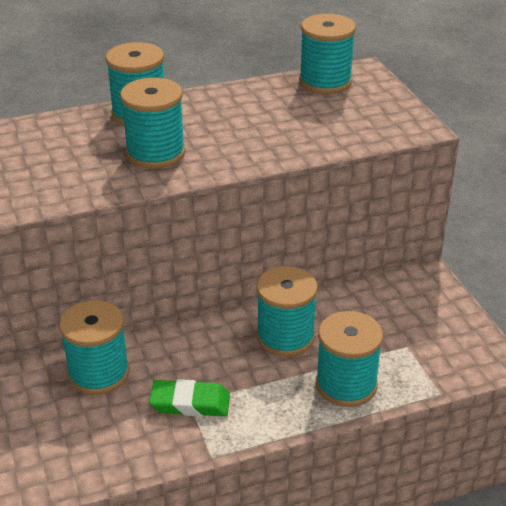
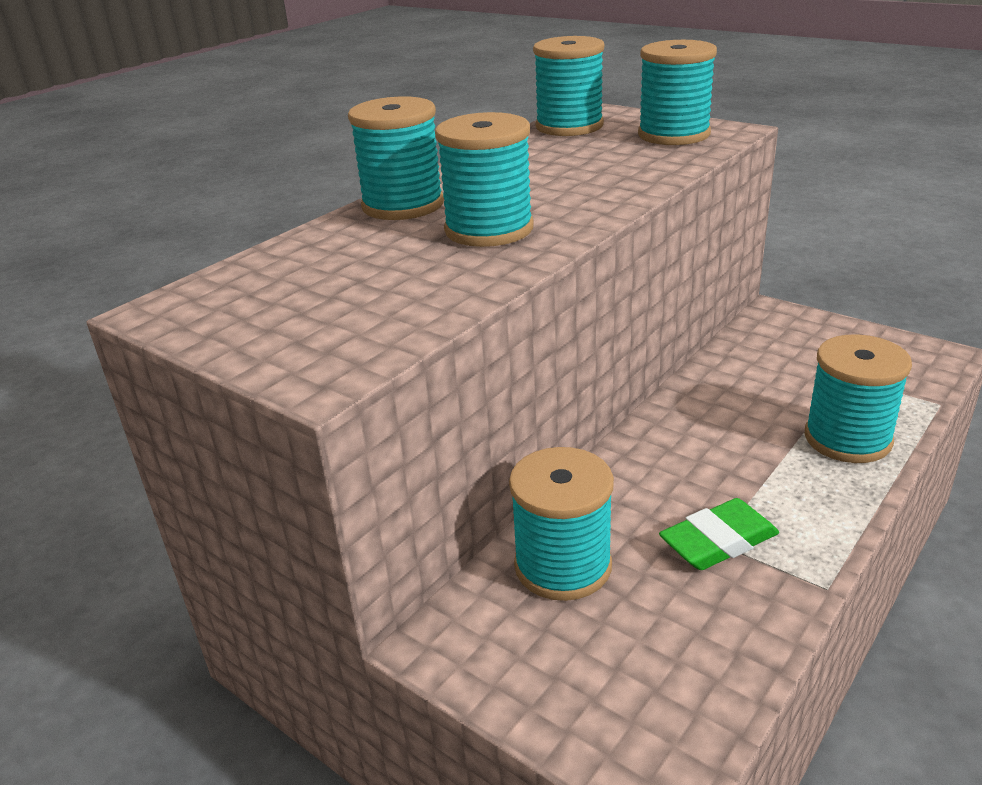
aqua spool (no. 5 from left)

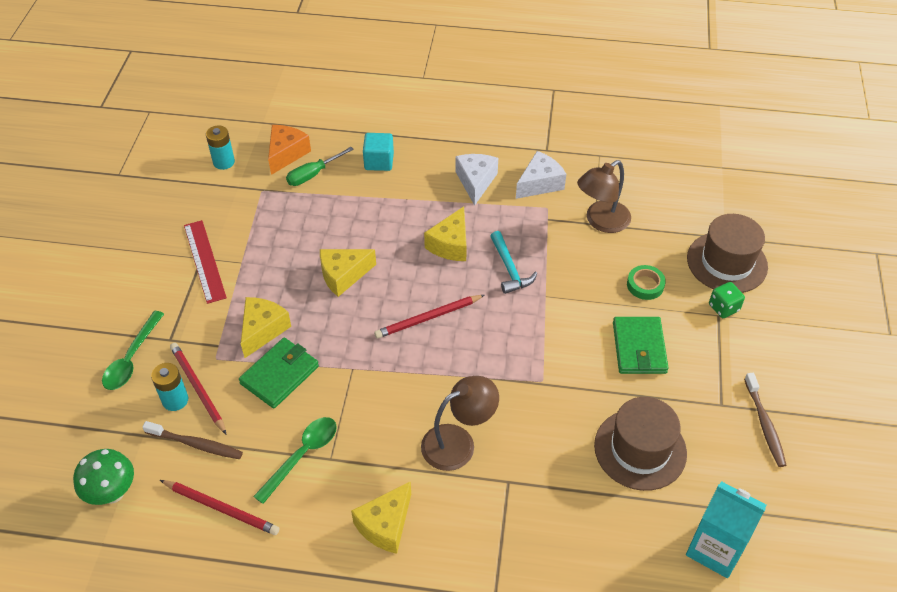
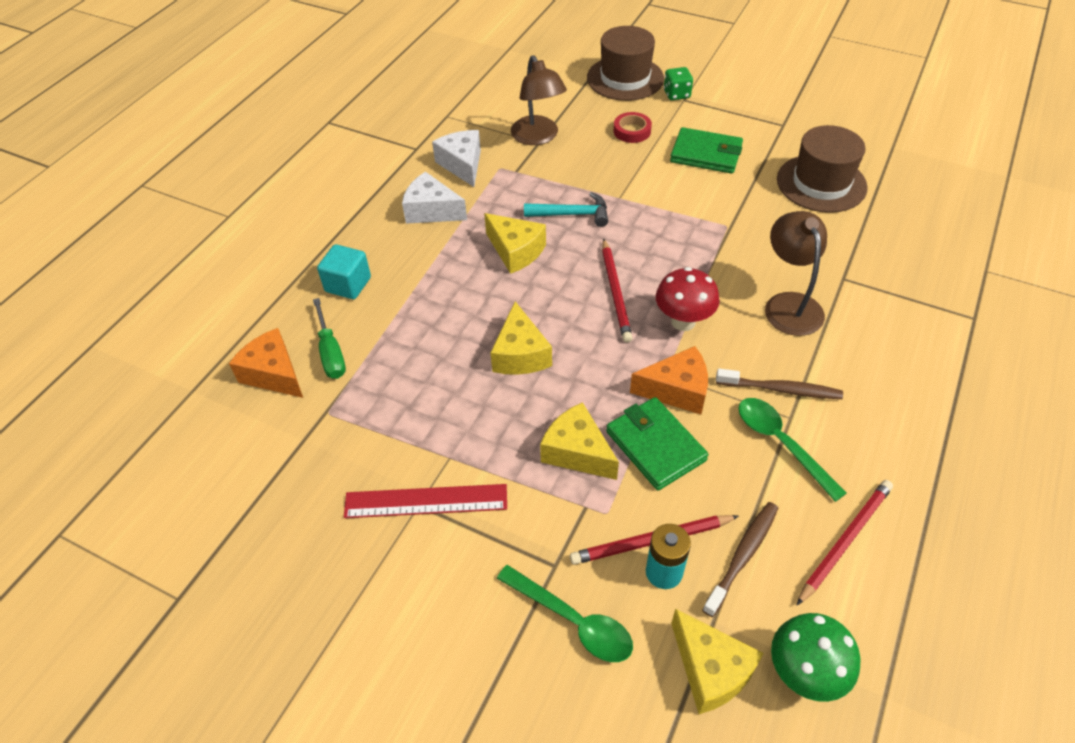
red tape
bright orange cheese wedge (no. 2 from left)
red fungus
bright yellow cheese wedge (no. 4 from left)
brown dental brush (no. 2 from left)
aqua power cell (no. 2 from left in the first image)
aqua juice carton

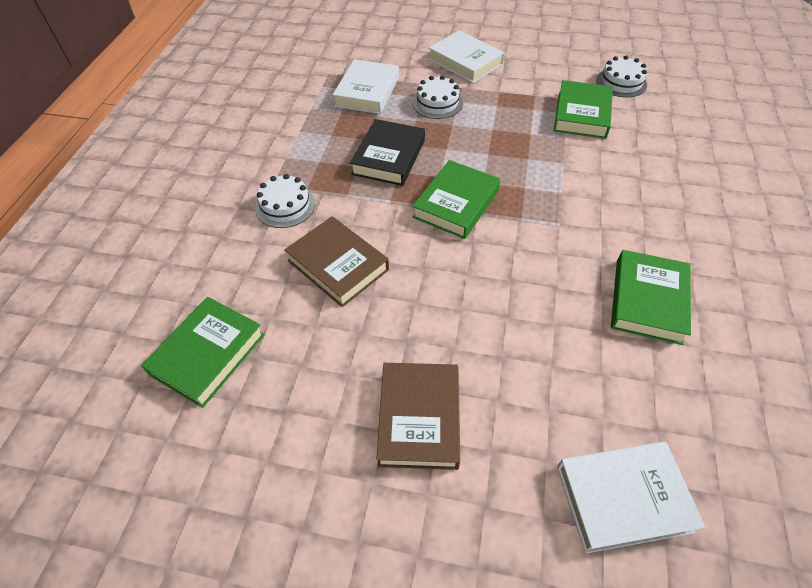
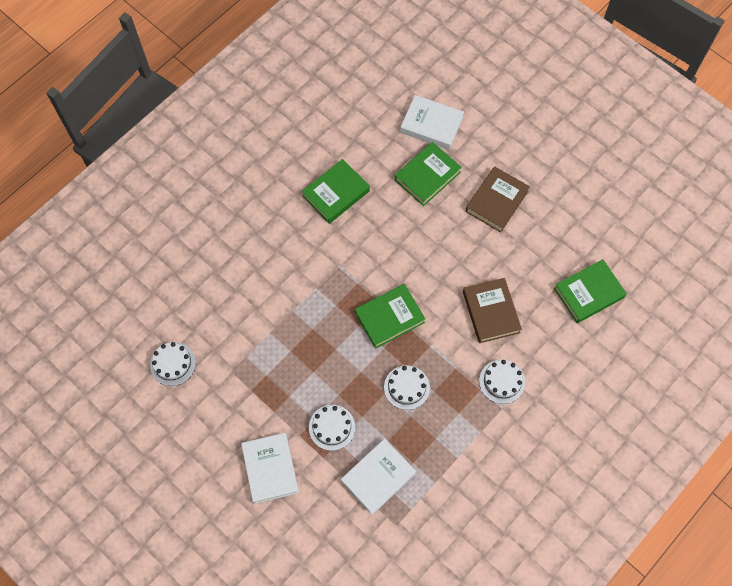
white cake (no. 3 from left)
leaf-green hardback (no. 3 from left)

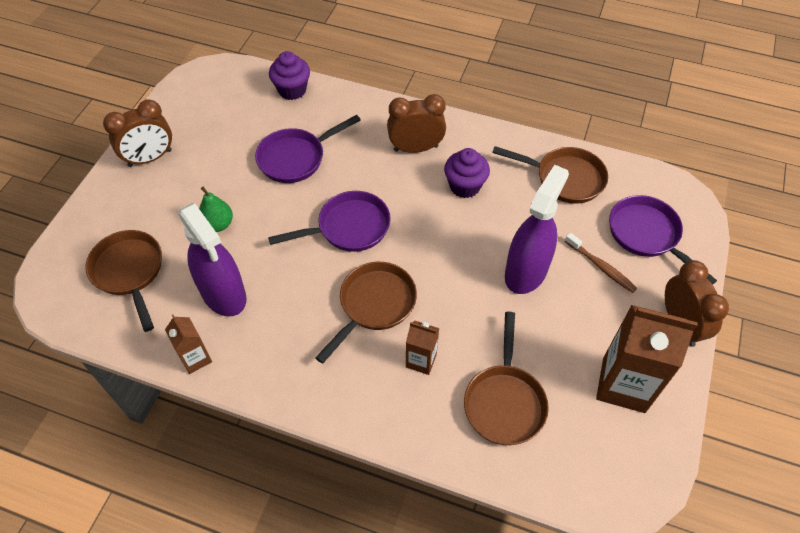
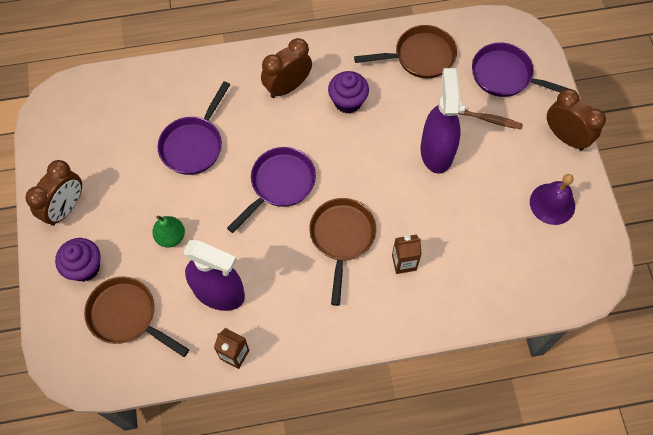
violet muffin (no. 1 from left)
violet hand bell
brown pan (no. 3 from left in the first image)

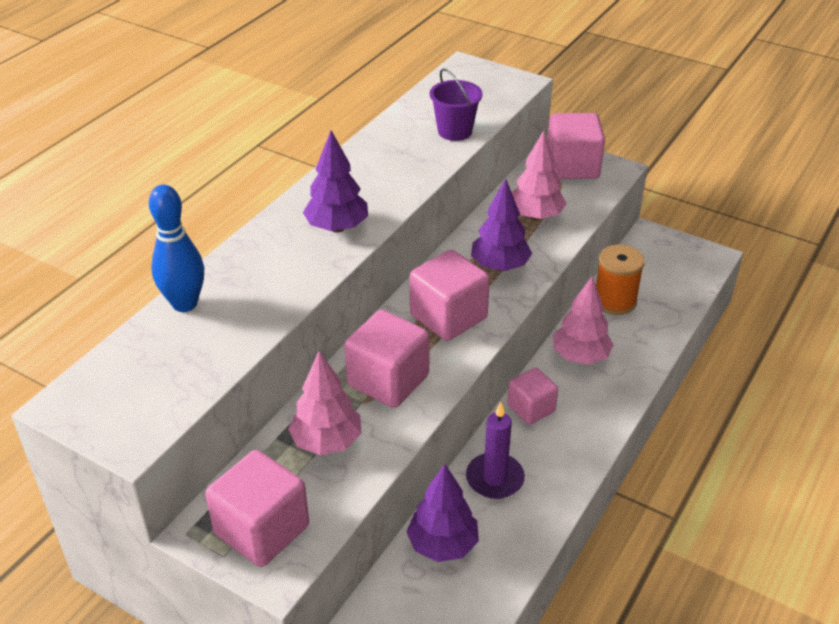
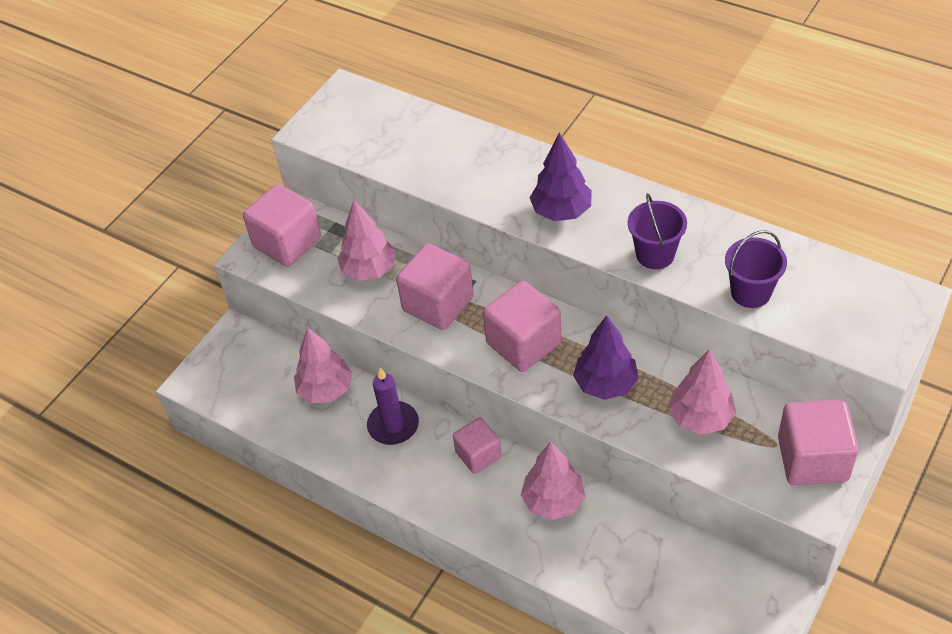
rose-pink fir tree (no. 1 from left)
violet bucket (no. 1 from left)
cobalt tenpin
bright orange spool

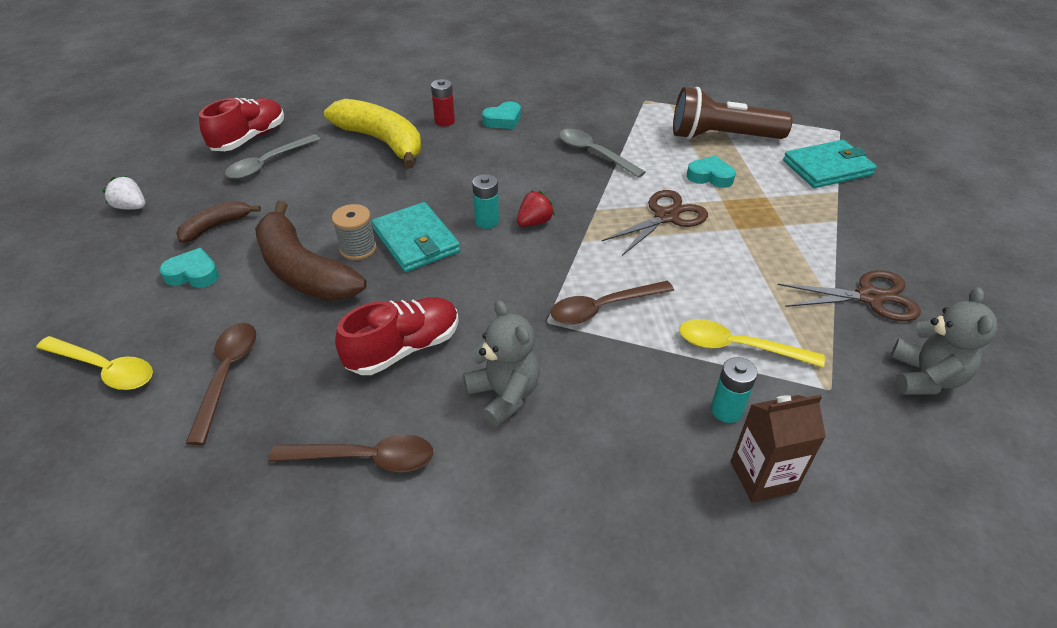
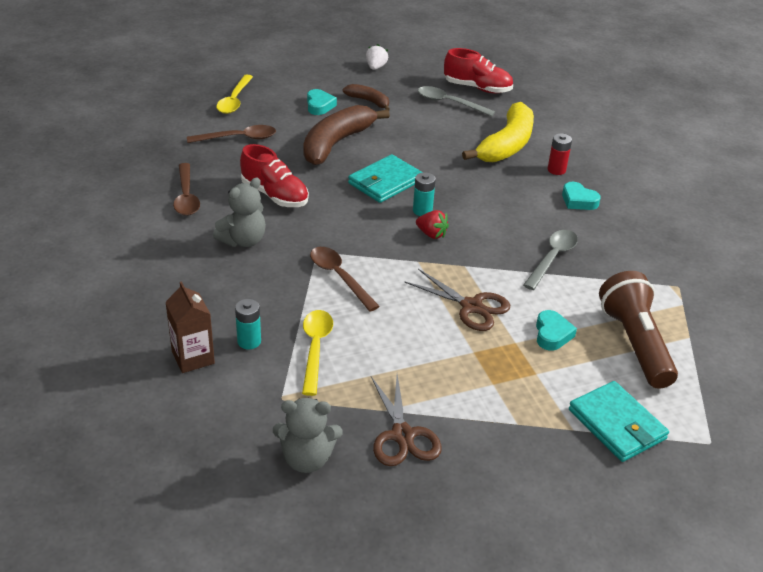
gray spool

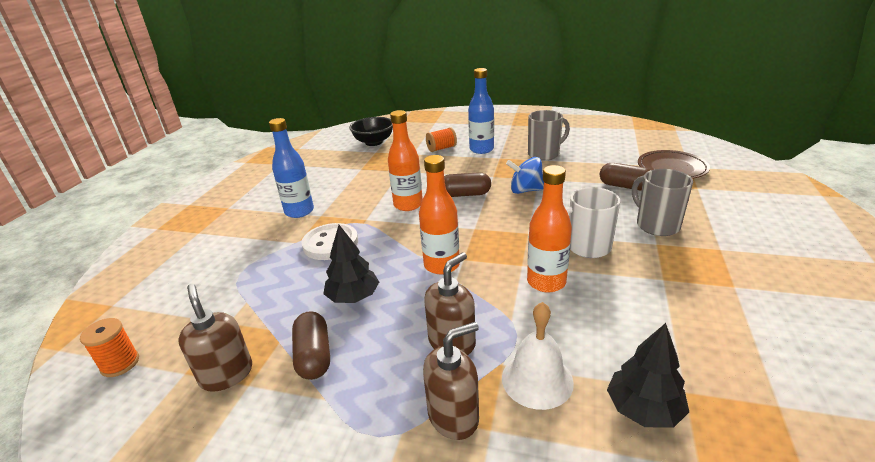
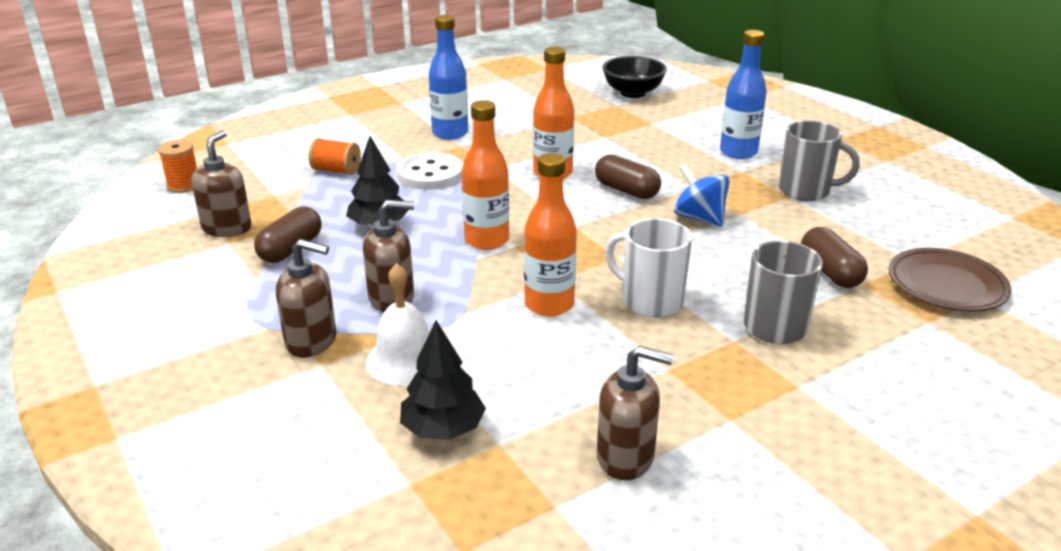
bright orange spool (no. 2 from left)
brown soap pump (no. 4 from left)

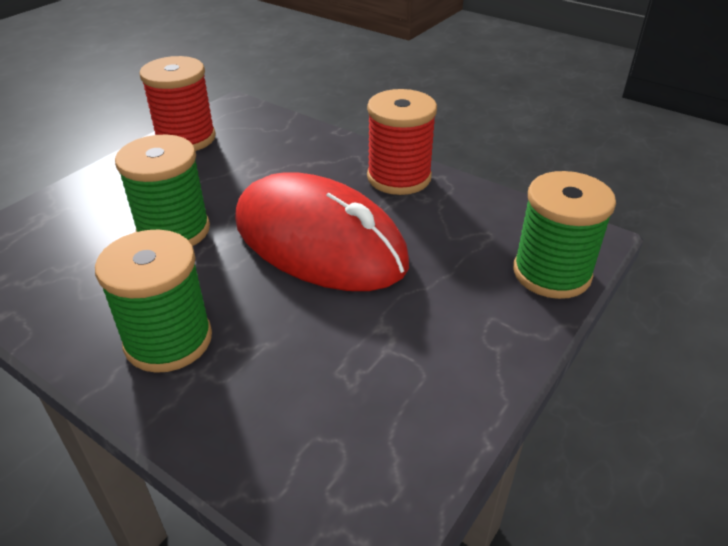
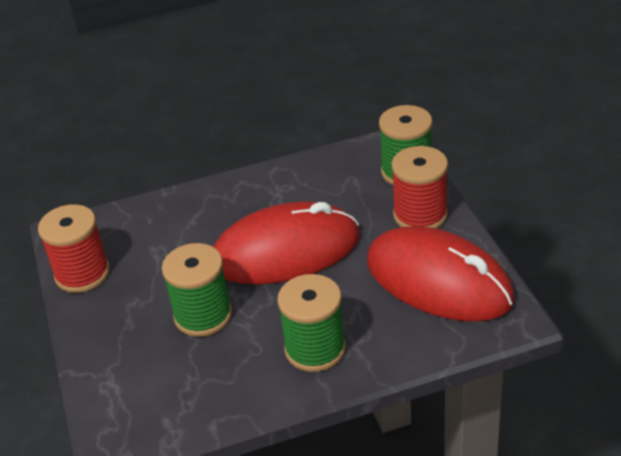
red computer mouse (no. 2 from left)
red spool (no. 2 from left)

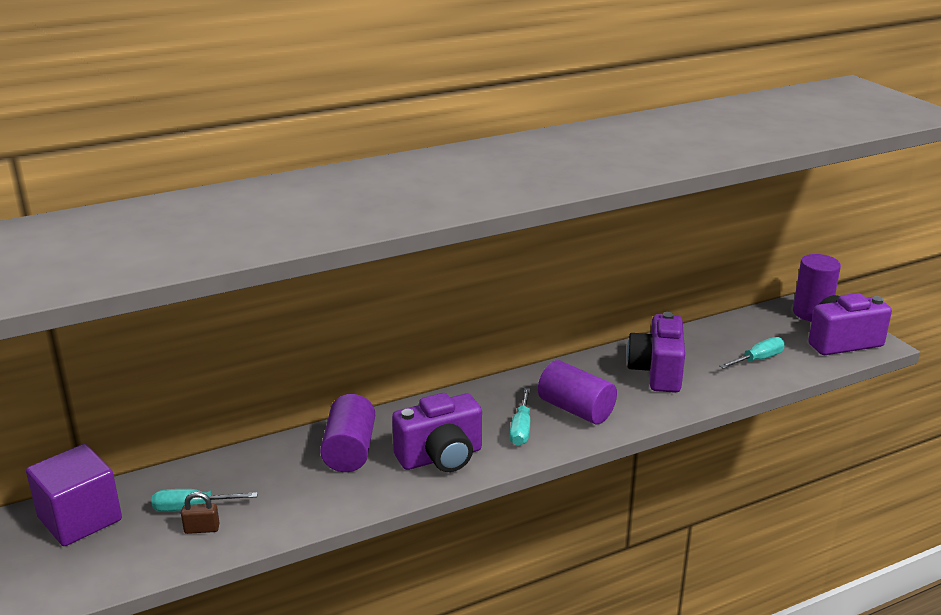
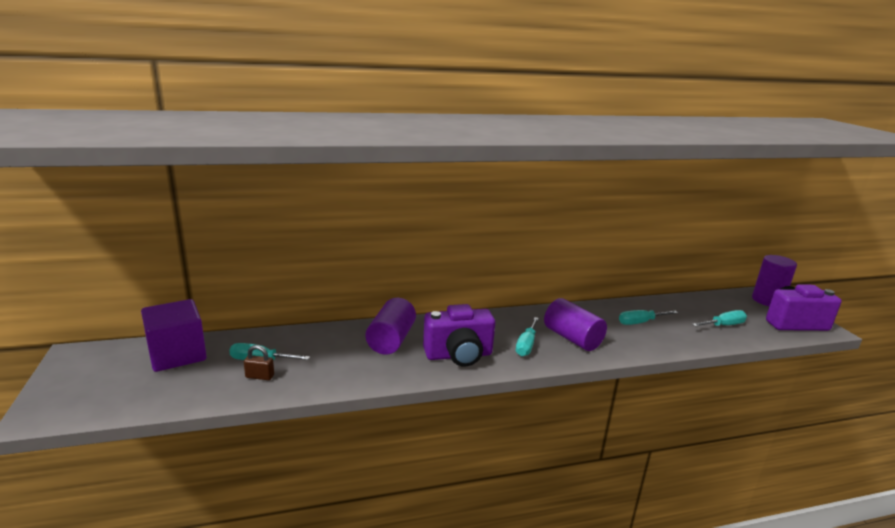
aqua screwdriver (no. 3 from left)

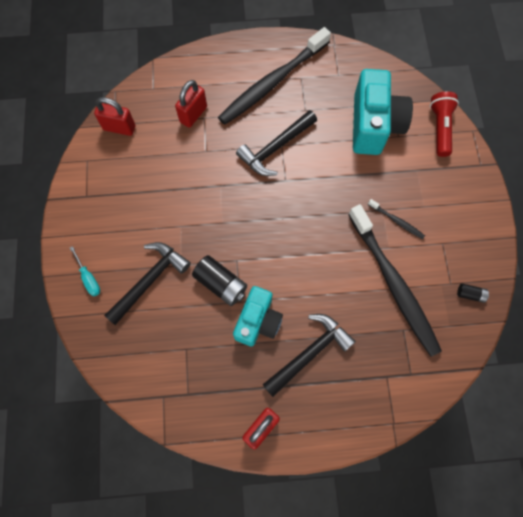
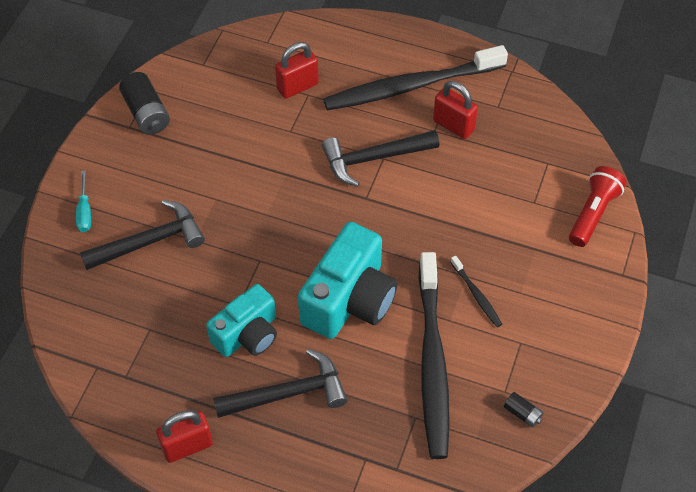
jet-black power cell (no. 1 from left)
aqua camera (no. 2 from left)
red lock (no. 3 from left)

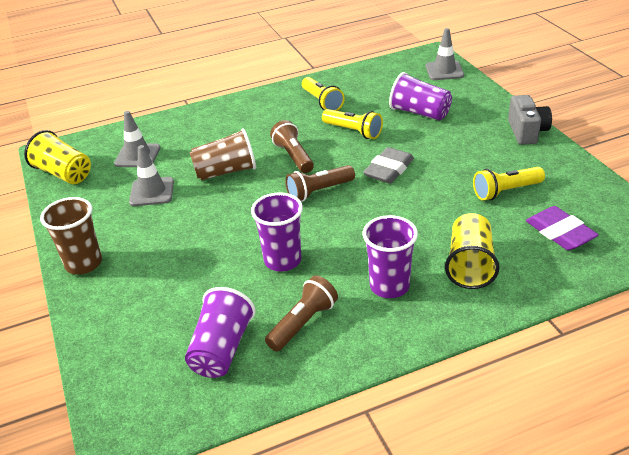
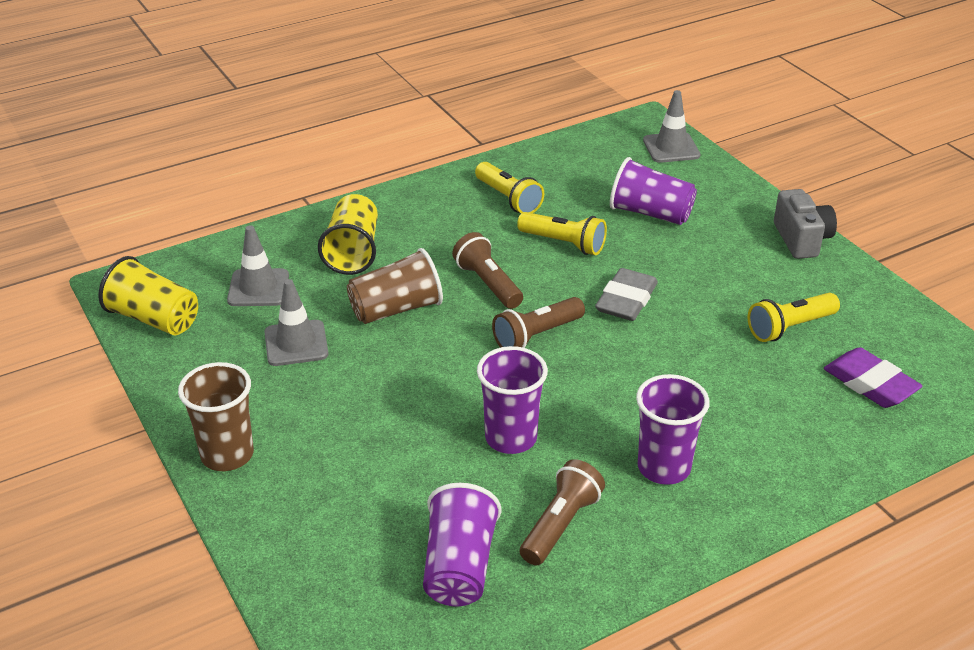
bright yellow cup (no. 2 from left)

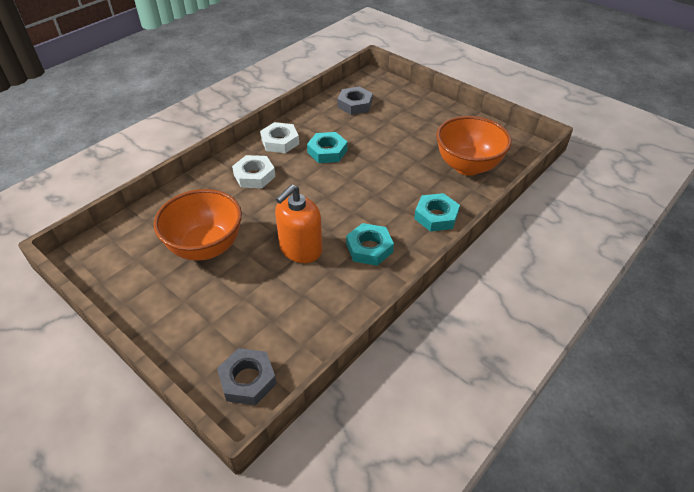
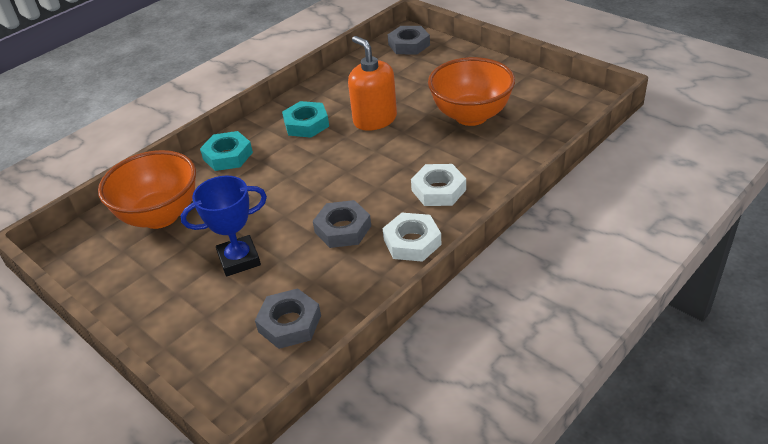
cobalt prize cup
gray hexagon nut (no. 2 from left)
bright orange soap pump

